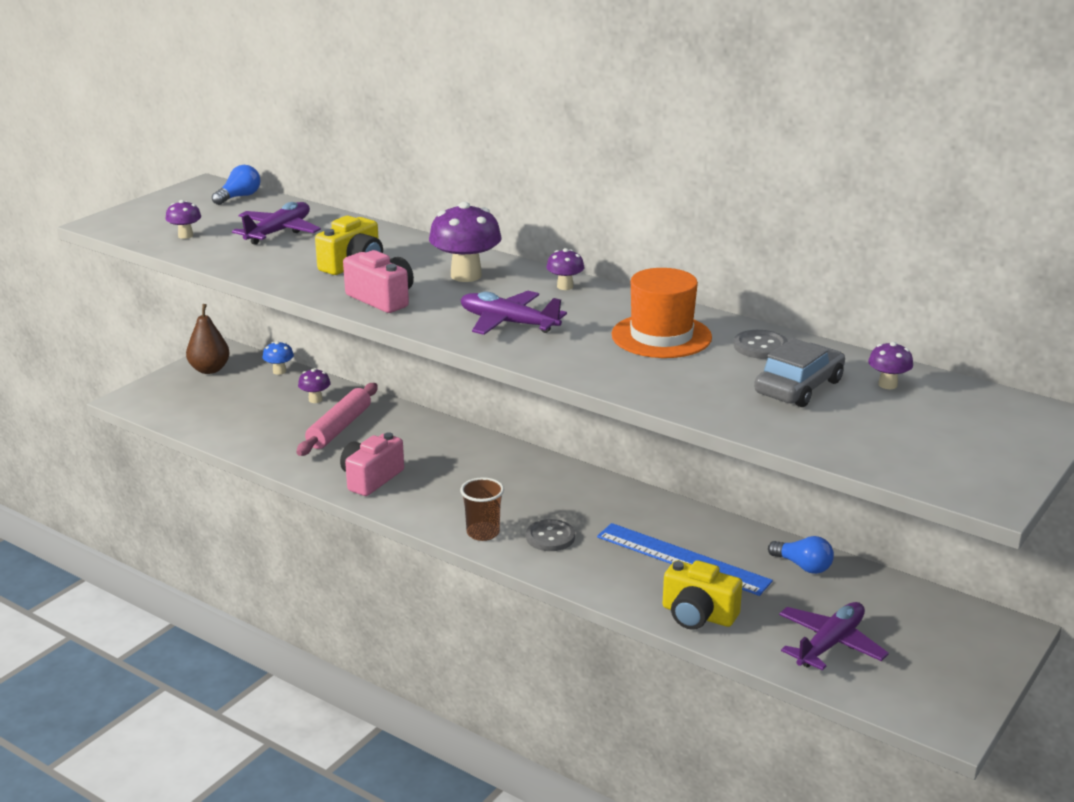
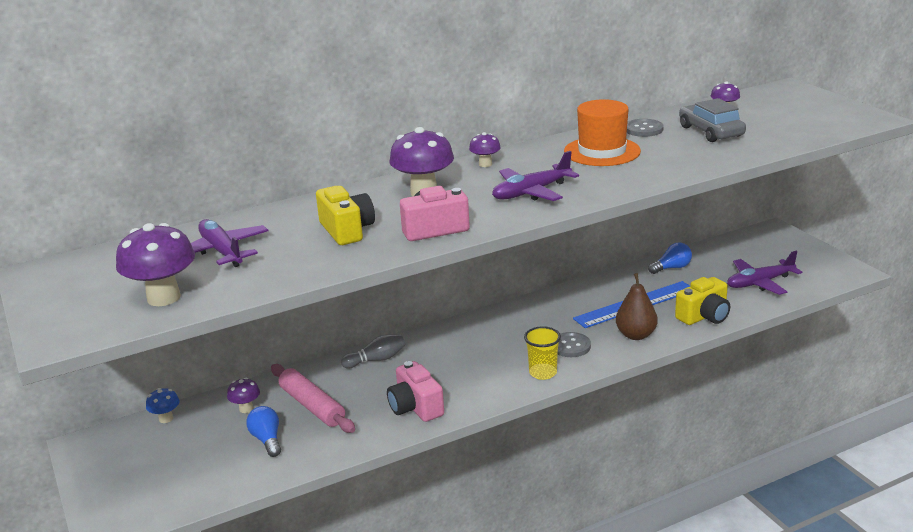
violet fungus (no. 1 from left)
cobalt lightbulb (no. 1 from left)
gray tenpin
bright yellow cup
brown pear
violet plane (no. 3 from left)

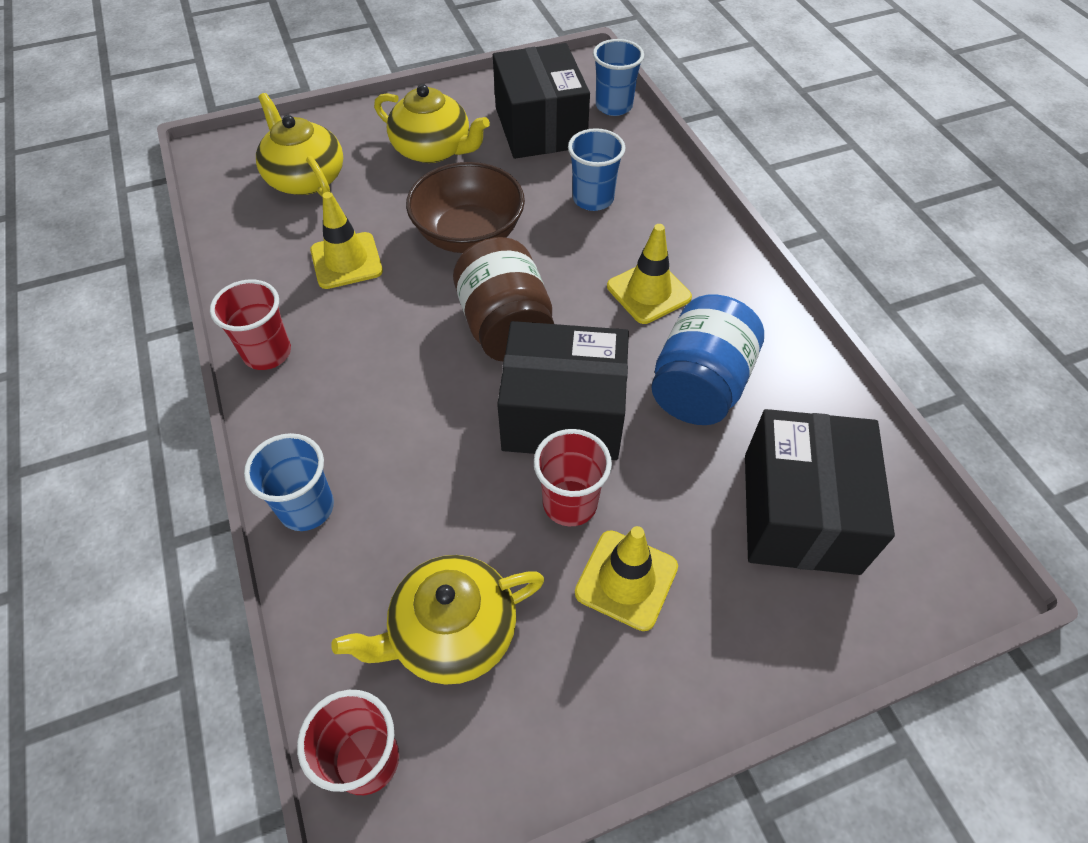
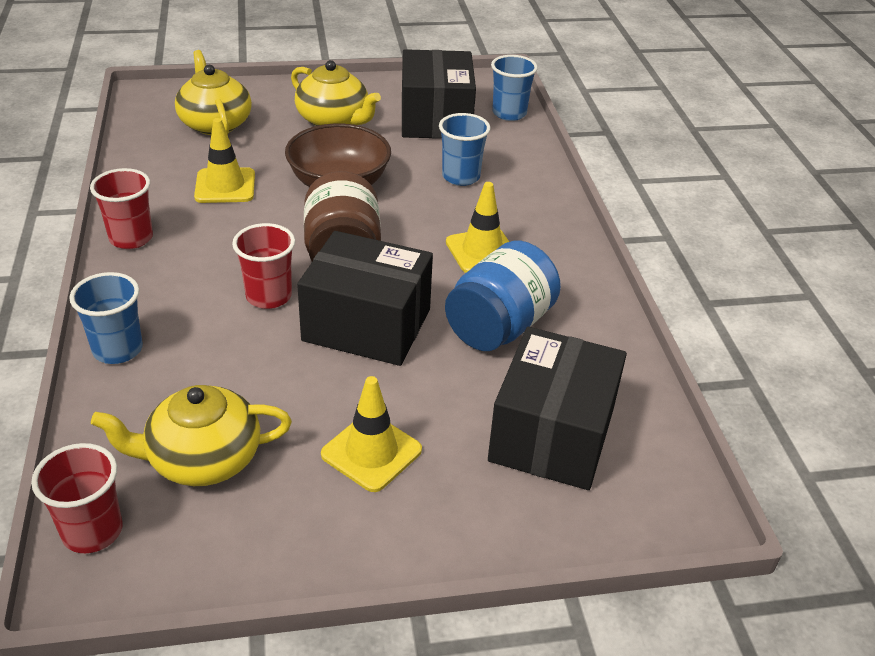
red cup (no. 3 from left)

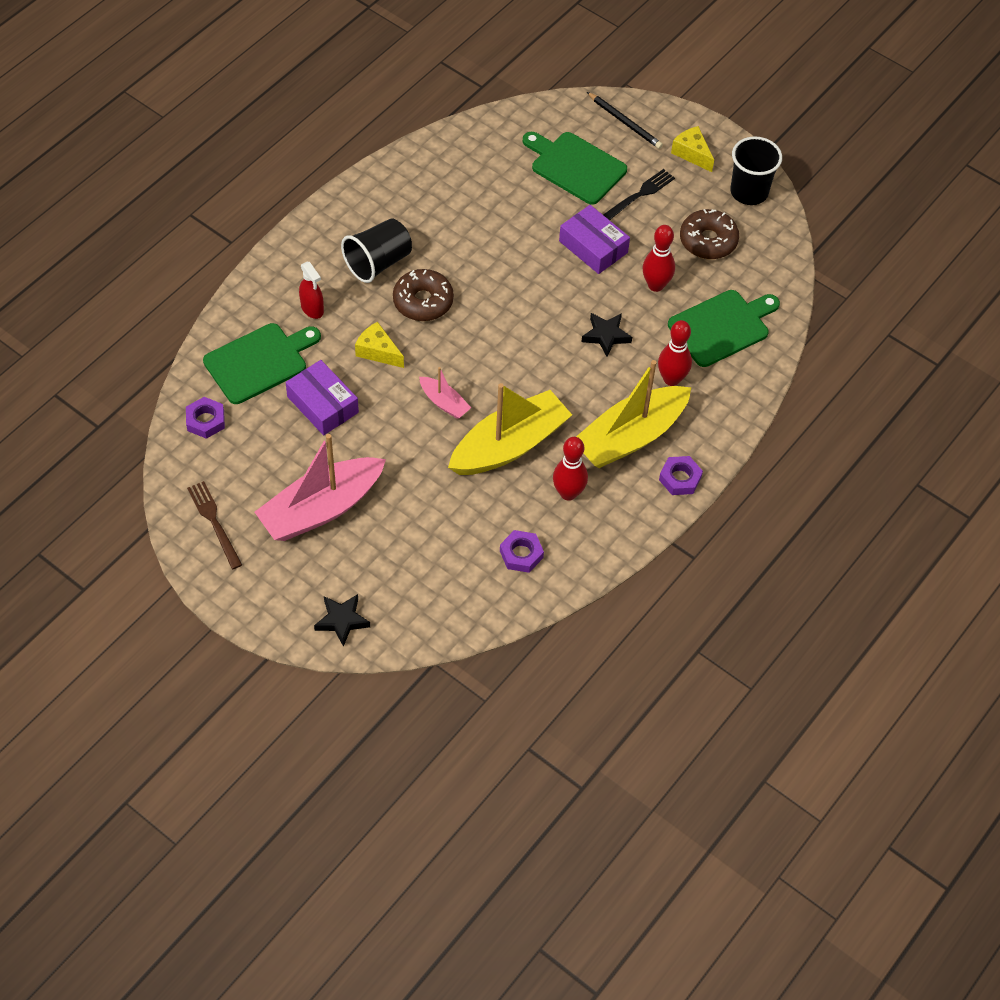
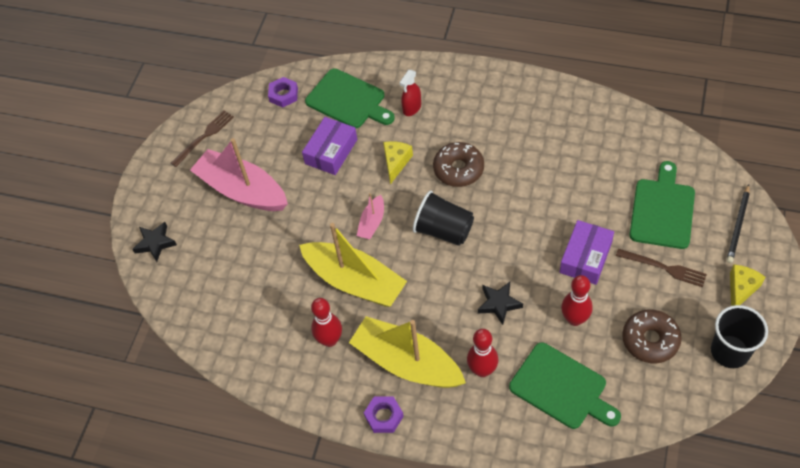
jet-black cup (no. 1 from left)
brown dinner fork (no. 2 from left)
violet hexagon nut (no. 2 from left in the first image)

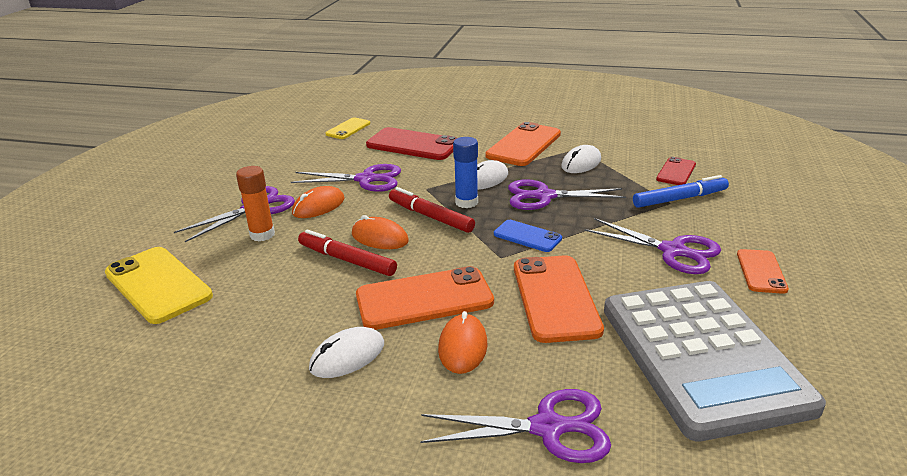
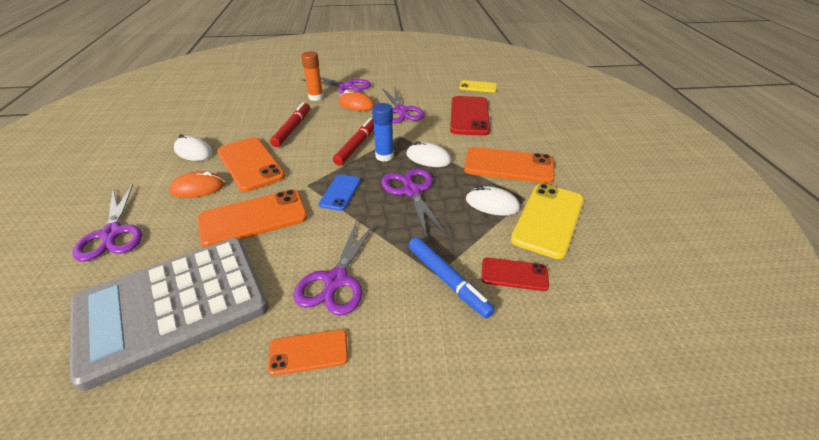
bright yellow mobile phone (no. 2 from left)
bright orange computer mouse (no. 2 from left in the first image)

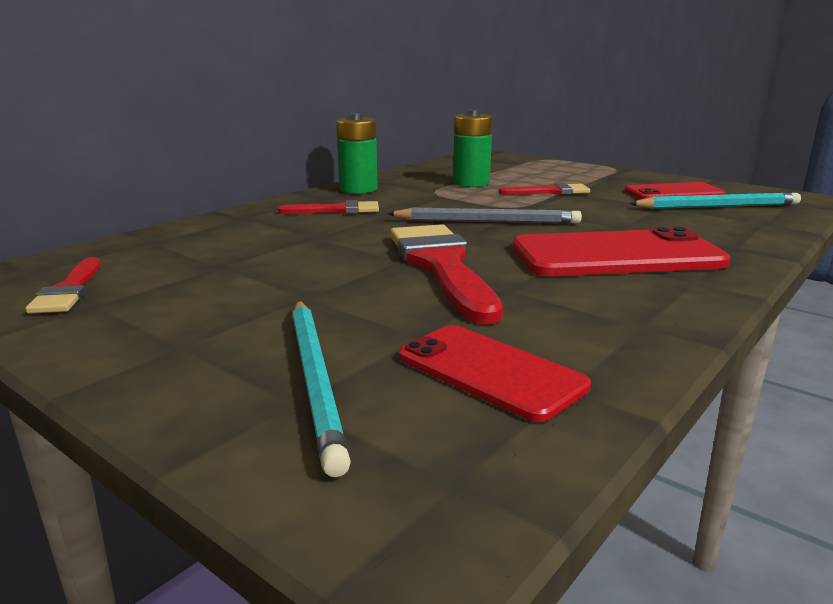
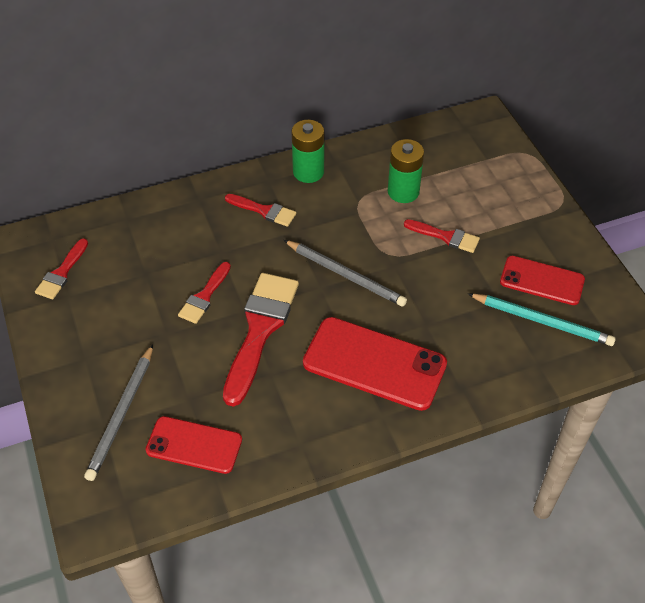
gray wooden pencil (no. 1 from left)
red mobile phone (no. 1 from left)
red paint brush (no. 2 from left)

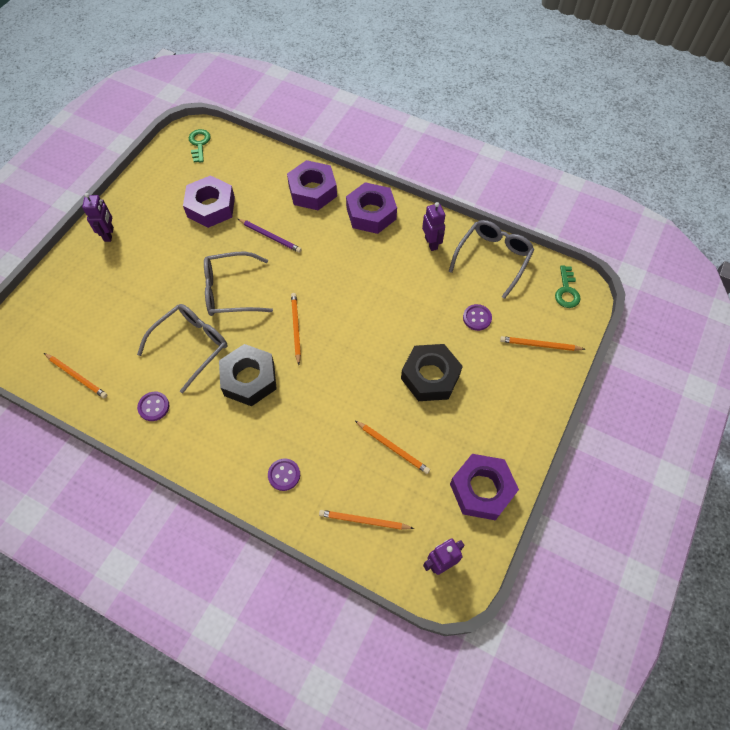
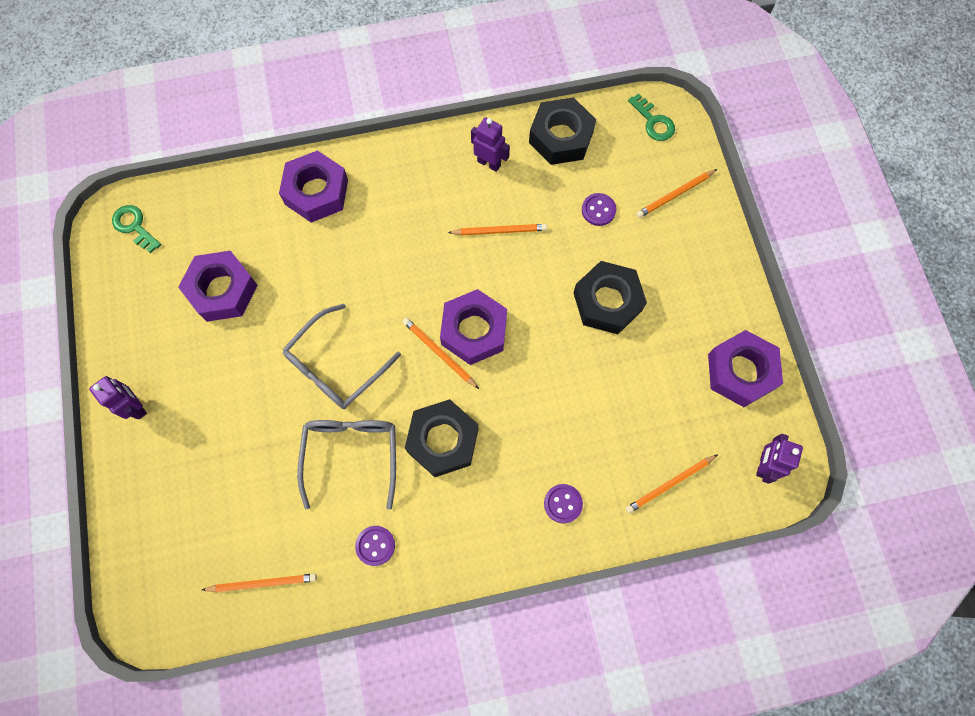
violet hexagon nut (no. 3 from left)
bright orange wooden pencil (no. 3 from left)
jet-black hexagon nut (no. 2 from left)
violet wooden pencil

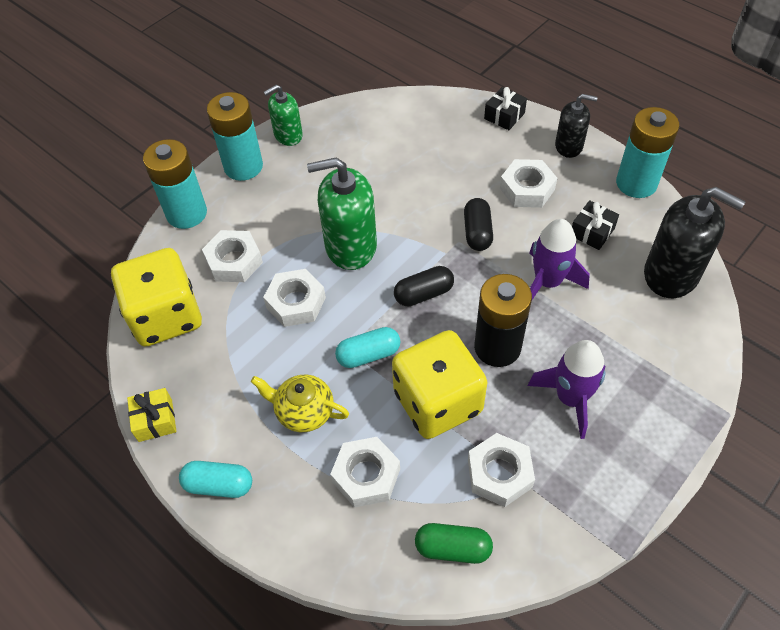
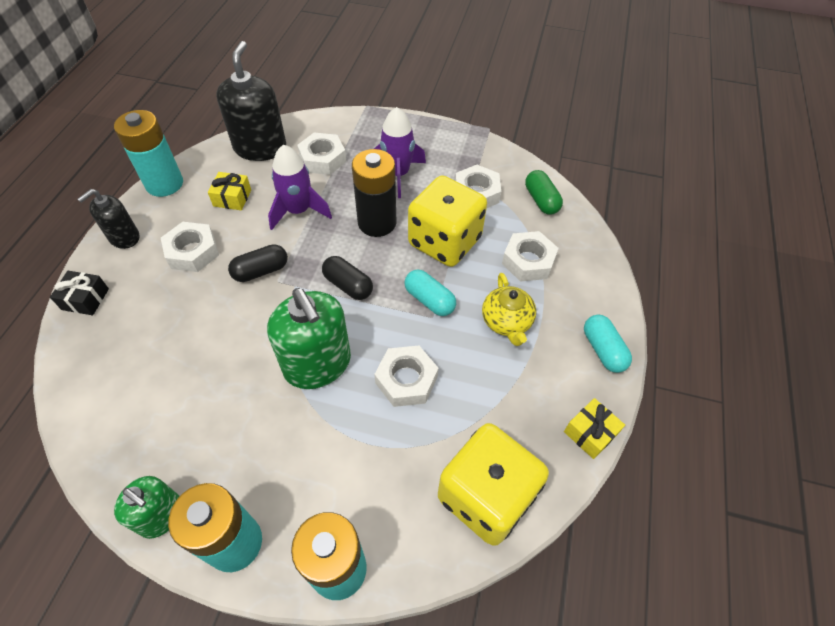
jet-black soap pump (no. 1 from left)
bright yellow present (no. 1 from left)
white hexagon nut (no. 2 from left)

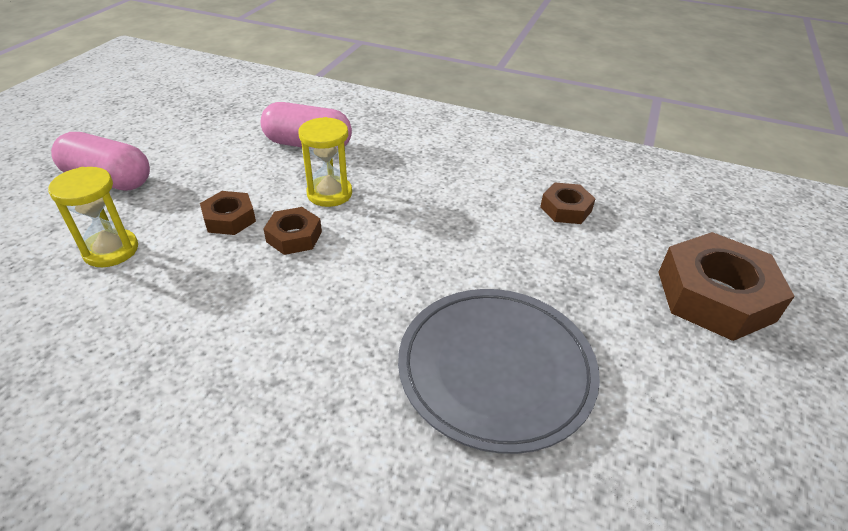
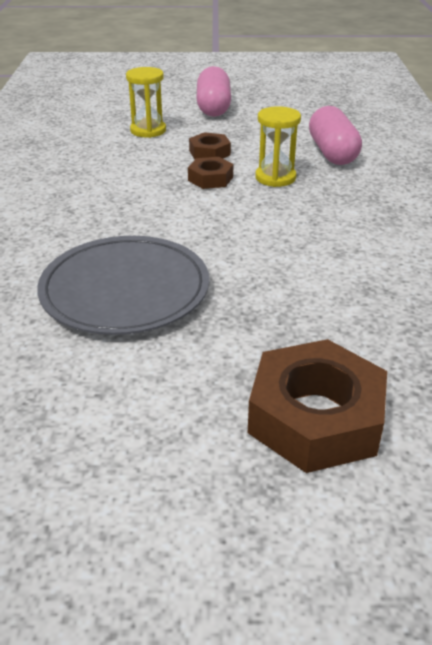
brown hexagon nut (no. 3 from left in the first image)

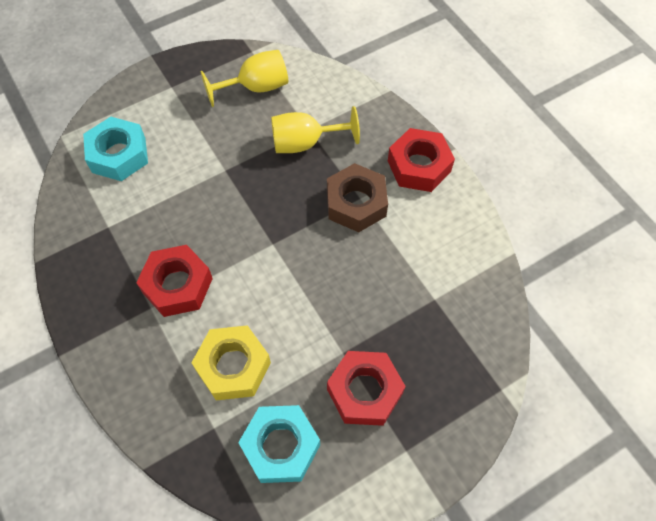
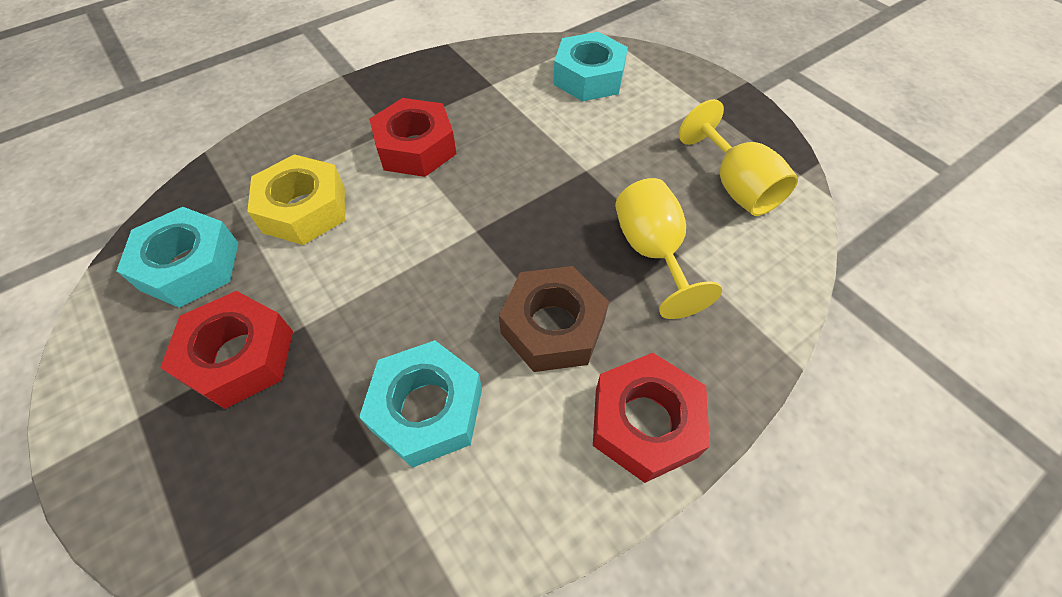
aqua hexagon nut (no. 2 from left)

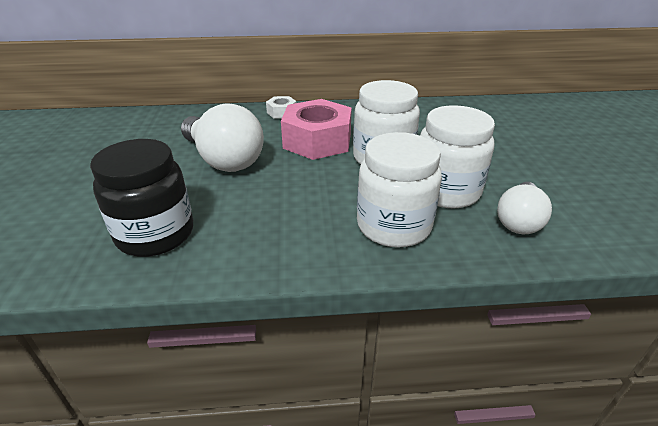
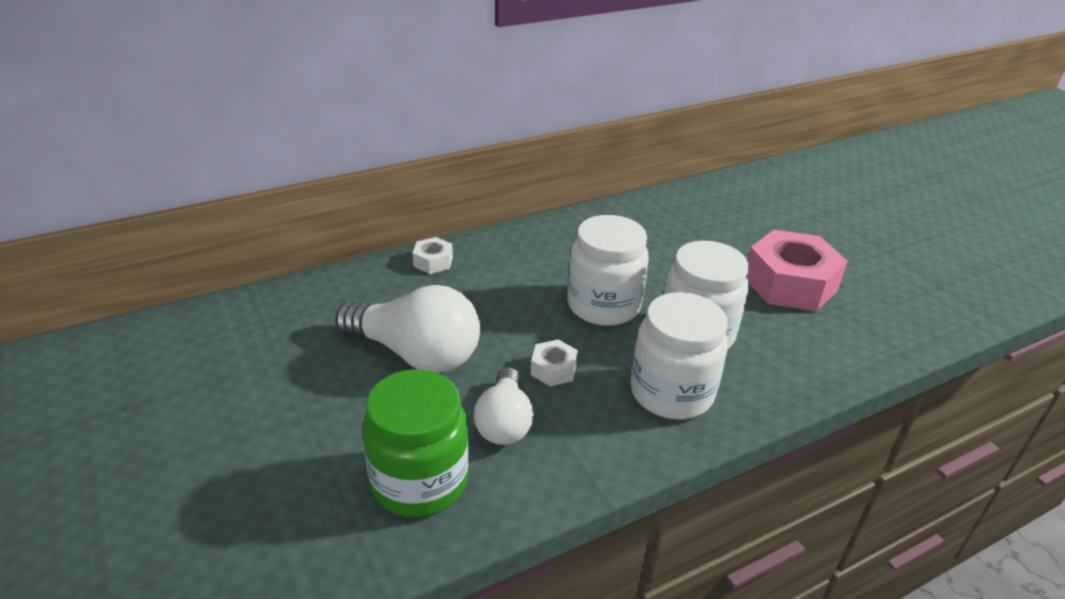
leaf-green jam jar
white lightbulb (no. 2 from left)
white hexagon nut (no. 2 from left)
rose-pink hexagon nut

